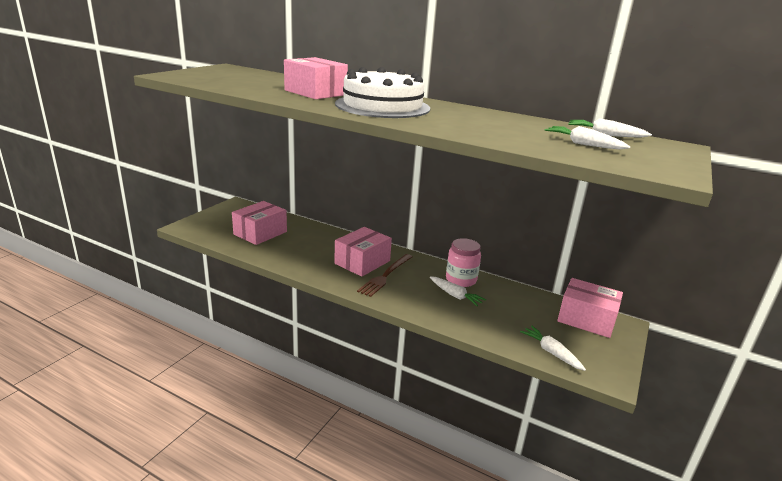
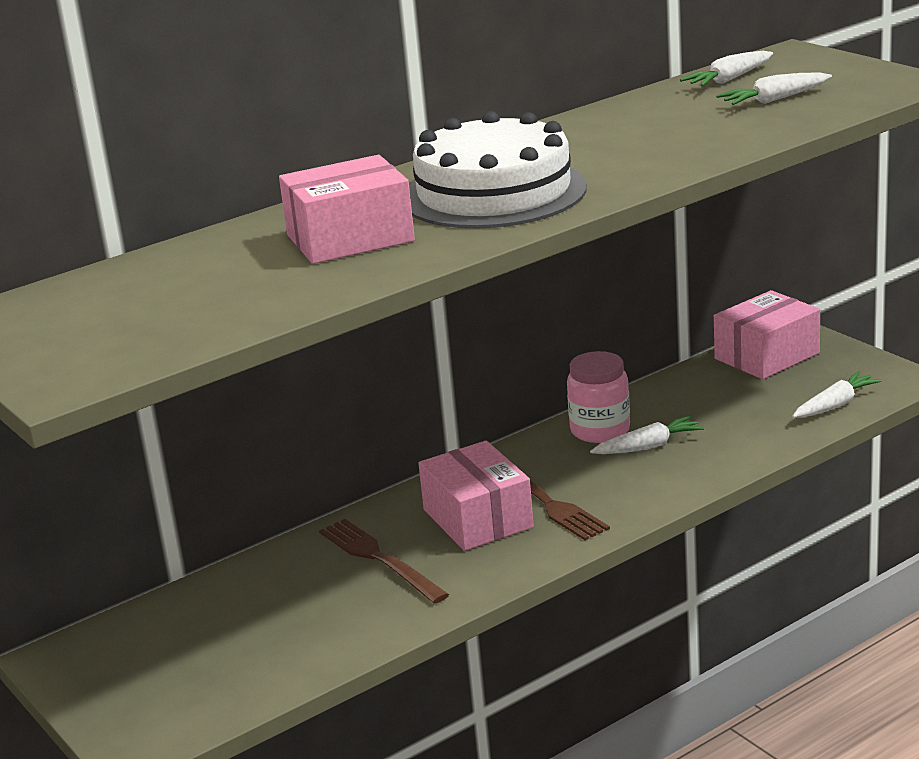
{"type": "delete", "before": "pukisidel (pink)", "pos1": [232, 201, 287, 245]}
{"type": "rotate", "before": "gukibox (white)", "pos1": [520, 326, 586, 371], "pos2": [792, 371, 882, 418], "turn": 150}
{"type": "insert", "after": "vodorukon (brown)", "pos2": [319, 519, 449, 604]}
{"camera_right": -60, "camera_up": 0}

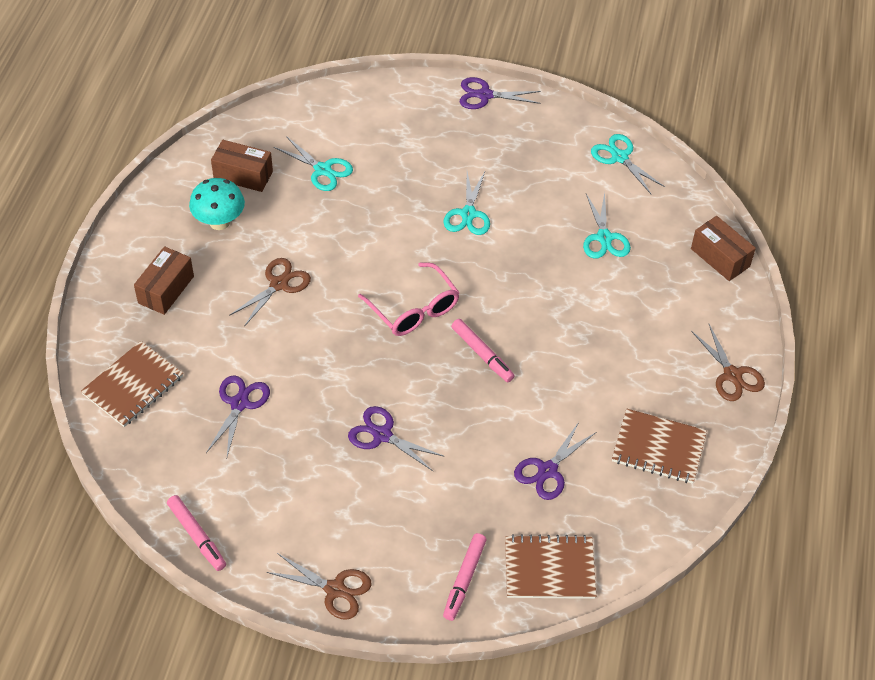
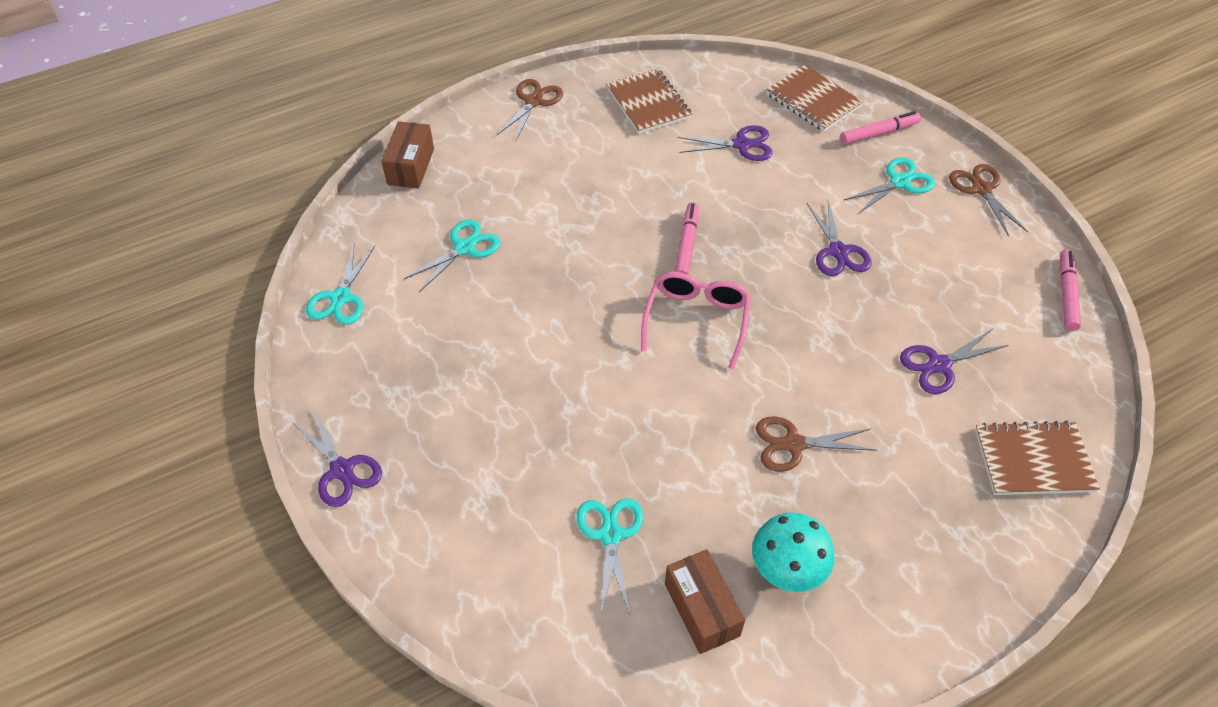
{"type": "delete", "before": "pukisidel (brown)", "pos1": [134, 246, 194, 315]}
{"type": "move", "before": "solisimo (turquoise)", "pos1": [443, 172, 490, 235], "pos2": [843, 157, 935, 214]}
{"camera_right": -130, "camera_up": 0}

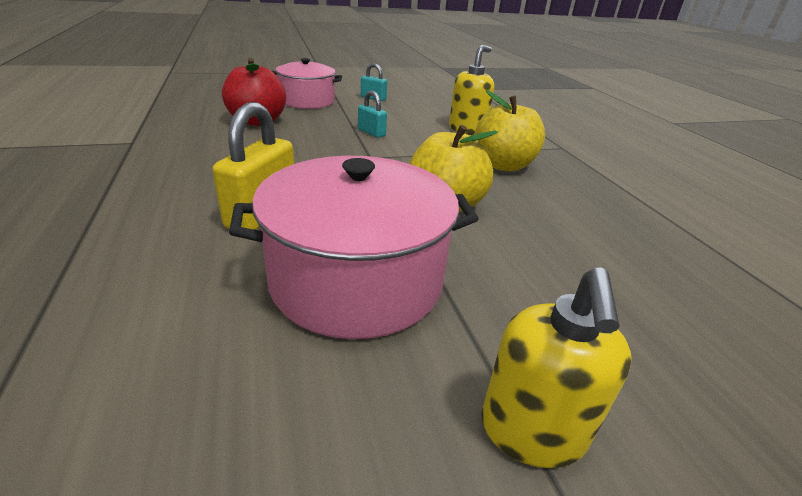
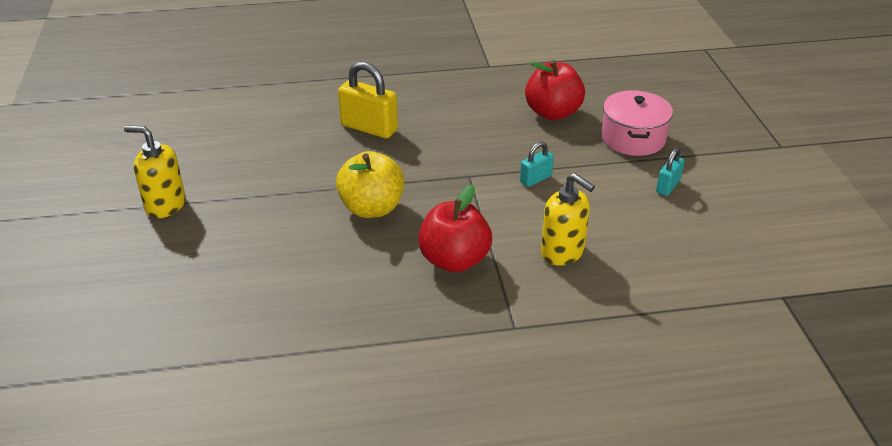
{"type": "delete", "before": "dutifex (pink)", "pos1": [229, 156, 479, 339]}
{"type": "recolor", "before": "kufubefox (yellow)", "after": "kufubefox (red)", "pos1": [475, 90, 545, 171], "pos2": [418, 184, 492, 273]}
{"camera_right": 100, "camera_up": 5}

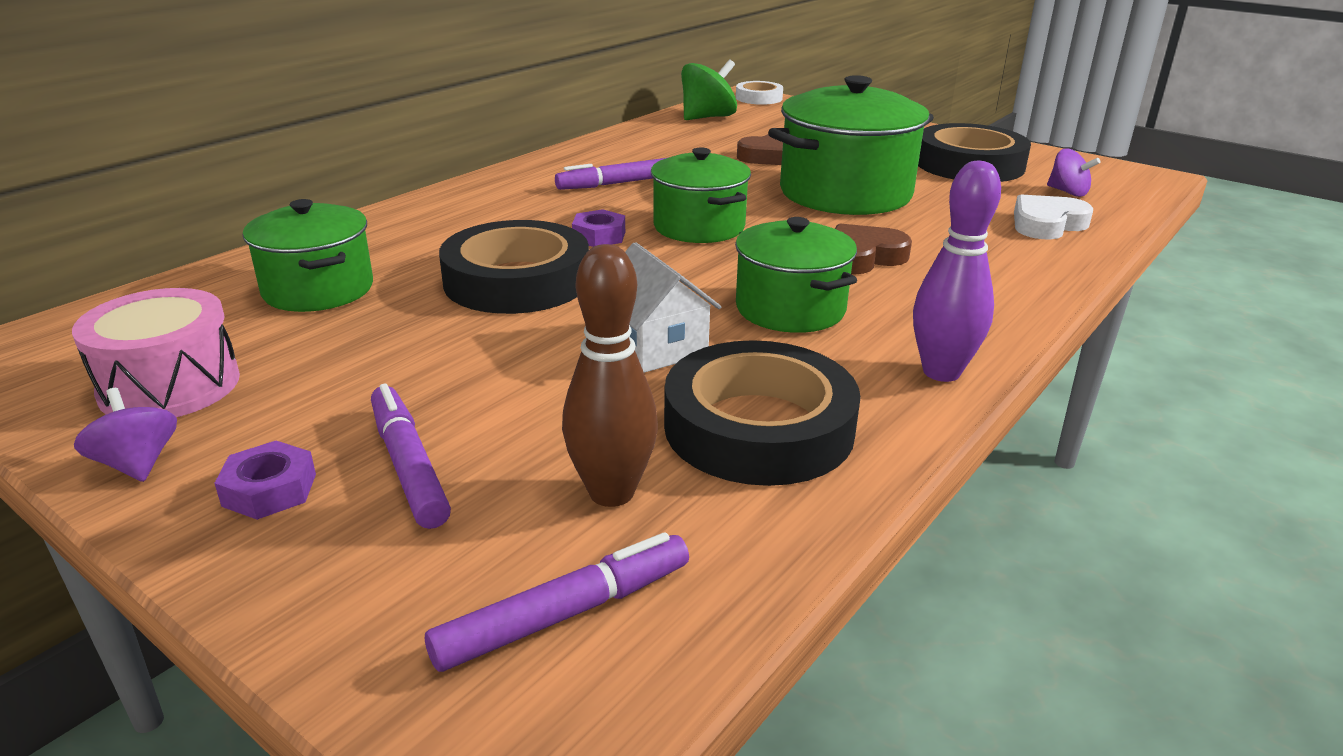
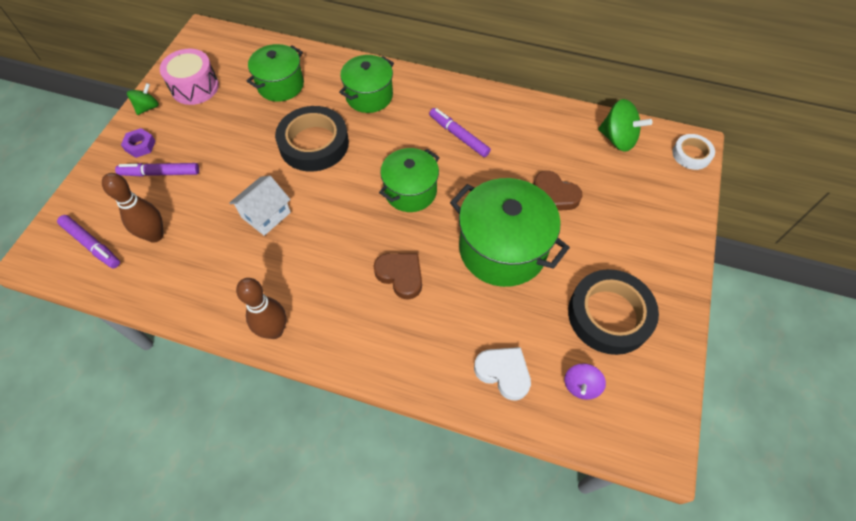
{"type": "recolor", "before": "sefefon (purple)", "after": "sefefon (green)", "pos1": [74, 388, 177, 482], "pos2": [127, 83, 159, 115]}
{"type": "rotate", "before": "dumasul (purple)", "pos1": [371, 384, 451, 529], "pos2": [115, 163, 199, 177], "turn": -135}
{"type": "delete", "before": "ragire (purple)", "pos1": [572, 209, 625, 247]}
{"type": "delete", "before": "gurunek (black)", "pos1": [664, 340, 861, 486]}
{"type": "move", "before": "dutifex (green)", "pos1": [735, 217, 857, 333], "pos2": [339, 55, 394, 113]}
{"type": "recolor", "before": "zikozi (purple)", "after": "zikozi (brown)", "pos1": [913, 161, 1001, 382], "pos2": [236, 278, 286, 339]}
{"camera_right": 70, "camera_up": 30}

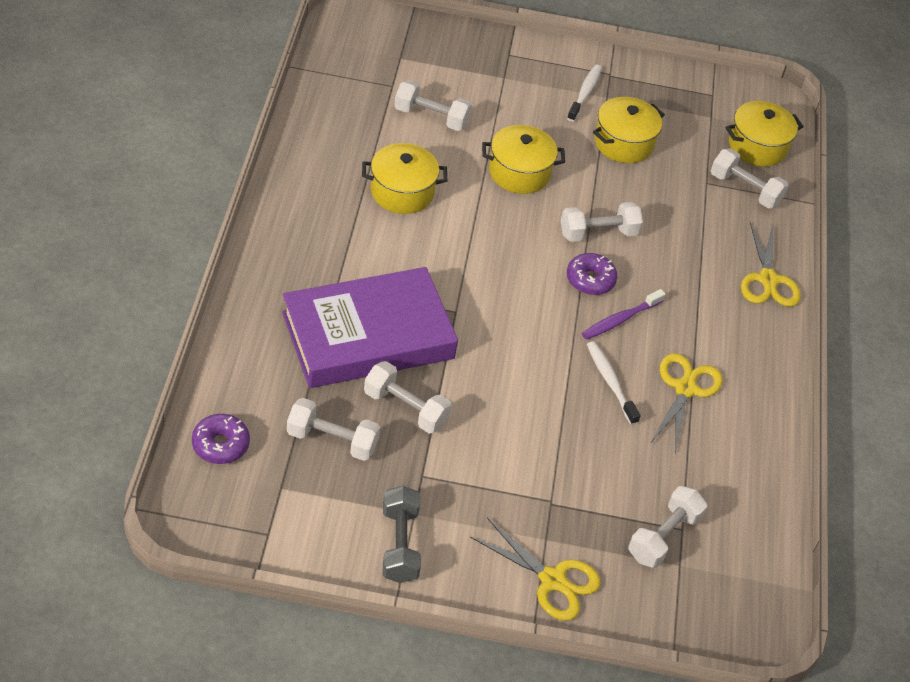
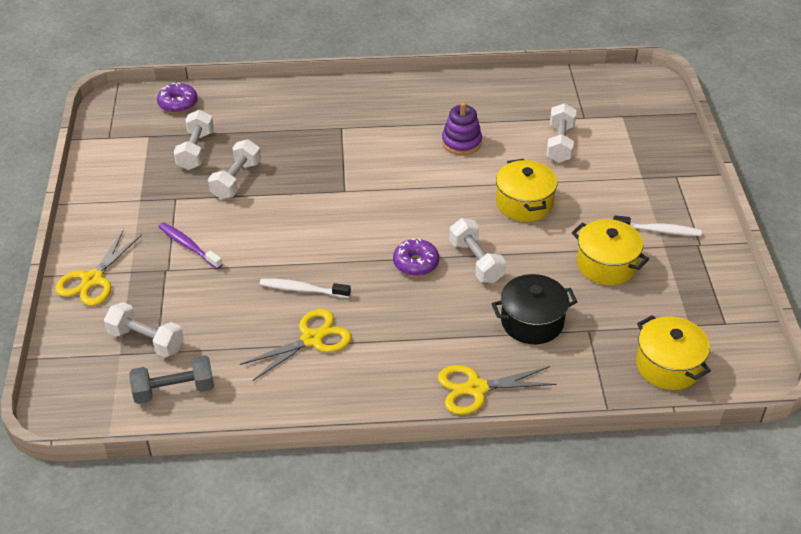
{"type": "delete", "before": "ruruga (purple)", "pos1": [282, 267, 458, 388]}
{"type": "replace", "before": "dutifex (yellow)", "after": "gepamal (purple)", "pos1": [362, 143, 447, 214], "pos2": [442, 102, 482, 155]}
{"type": "move", "before": "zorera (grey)", "pos1": [383, 486, 421, 583], "pos2": [129, 355, 214, 404]}
{"type": "move", "before": "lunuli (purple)", "pos1": [582, 289, 666, 340], "pos2": [158, 222, 223, 269]}
{"type": "rotate", "before": "lunuli (white)", "pos1": [587, 341, 641, 425], "pos2": [259, 278, 351, 298], "turn": -135}
{"type": "rotate", "before": "solisimo (yellow)", "pos1": [650, 353, 723, 453], "pos2": [240, 309, 352, 381], "turn": -45}
{"type": "delete", "before": "zorera (white)", "pos1": [711, 148, 789, 208]}
{"type": "insert", "after": "dutifex (black)", "pos2": [492, 274, 578, 344]}
{"camera_right": 85, "camera_up": -5}

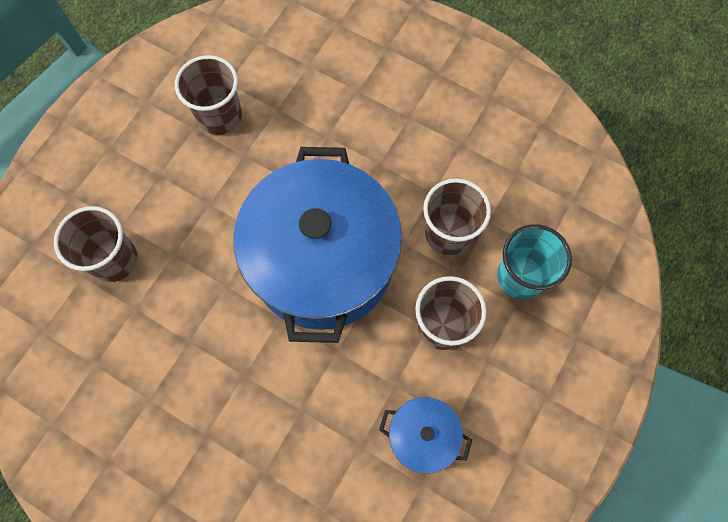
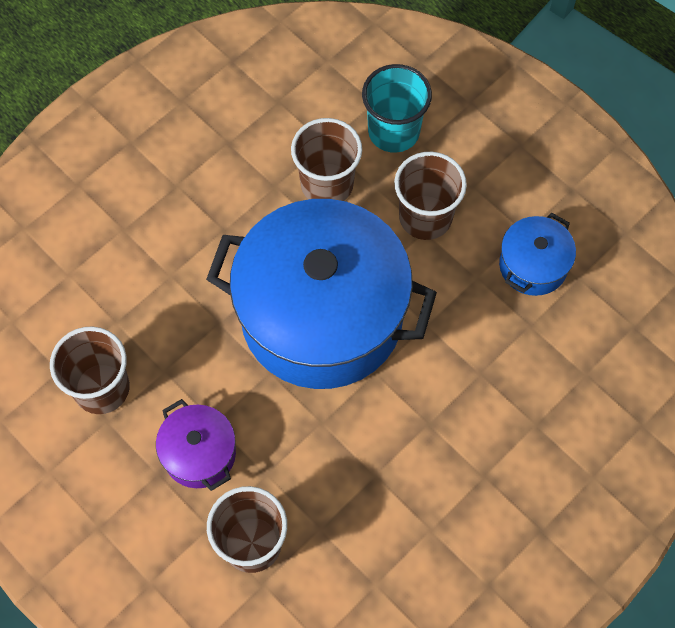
{"type": "insert", "after": "dutifex (purple)", "pos2": [156, 399, 236, 491]}
{"camera_right": -75, "camera_up": -5}

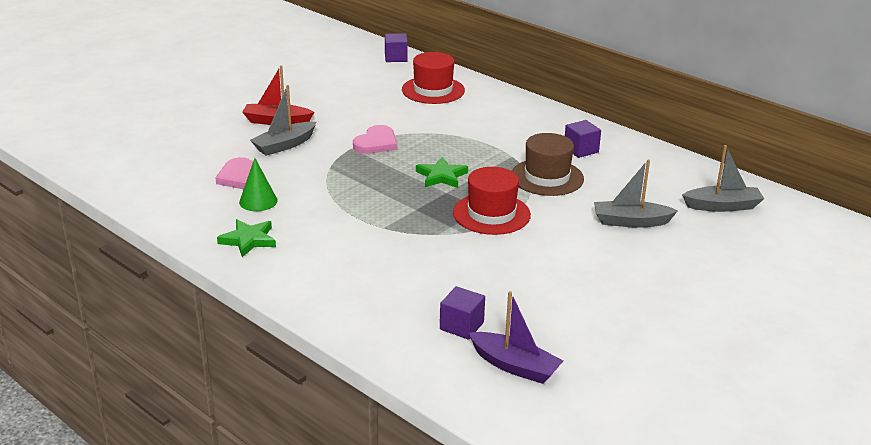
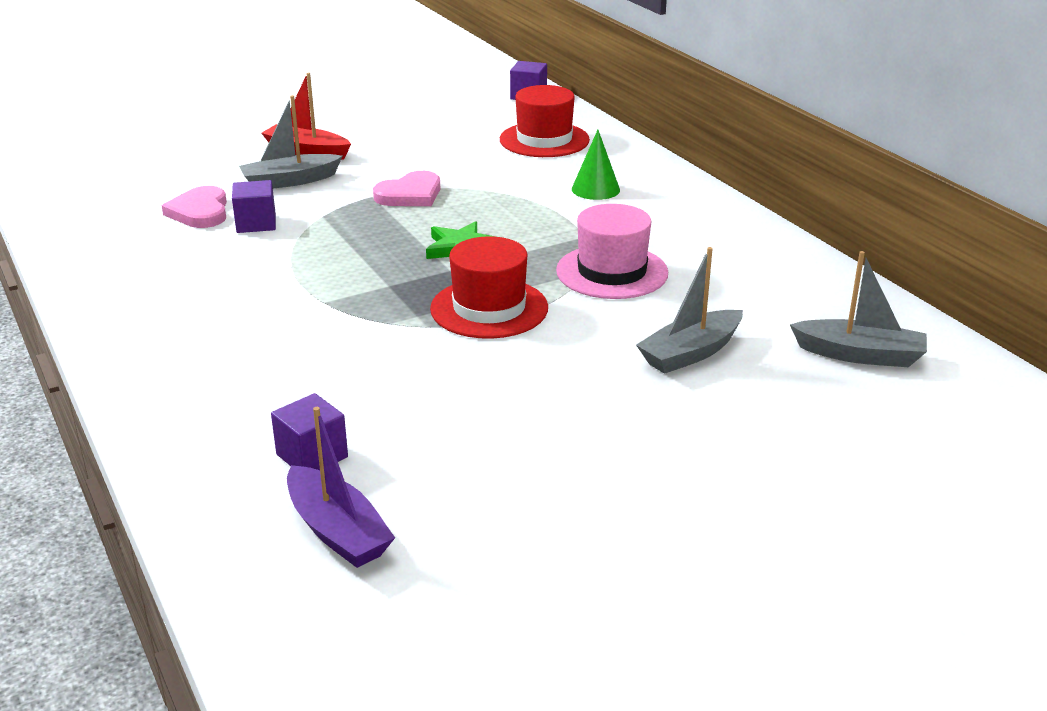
{"type": "delete", "before": "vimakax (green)", "pos1": [217, 219, 276, 257]}
{"type": "move", "before": "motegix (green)", "pos1": [239, 158, 278, 211], "pos2": [572, 130, 620, 200]}
{"type": "recolor", "before": "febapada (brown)", "after": "febapada (pink)", "pos1": [512, 133, 584, 196], "pos2": [556, 204, 668, 299]}
{"type": "move", "before": "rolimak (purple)", "pos1": [565, 120, 601, 158], "pos2": [232, 180, 276, 233]}
{"type": "rotate", "before": "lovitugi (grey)", "pos1": [594, 159, 678, 228], "pos2": [636, 247, 743, 374], "turn": -60}
{"camera_right": 20, "camera_up": 0}

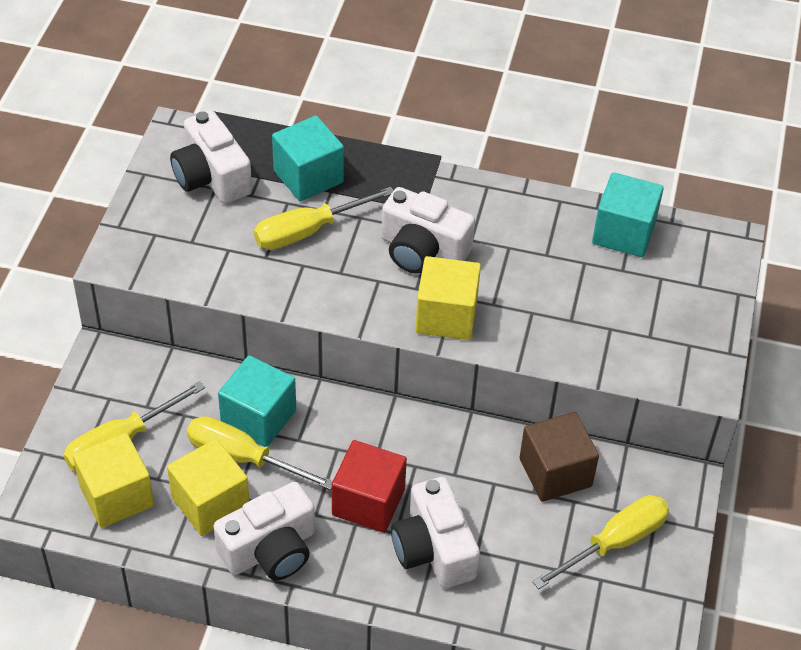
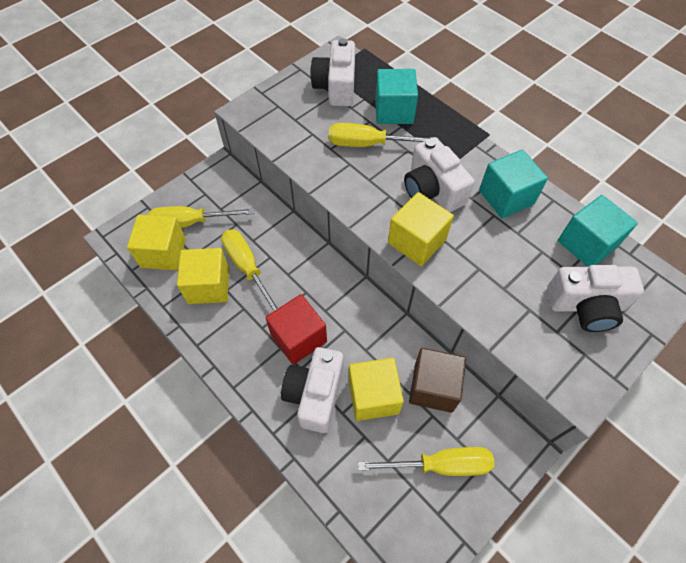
{"type": "move", "before": "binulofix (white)", "pos1": [213, 482, 315, 580], "pos2": [547, 265, 644, 332]}
{"type": "move", "before": "rolimak (turquoise)", "pos1": [218, 355, 296, 447], "pos2": [479, 150, 548, 219]}
{"type": "insert", "after": "rolimak (yellow)", "pos2": [349, 358, 404, 421]}
{"camera_right": 35, "camera_up": 10}

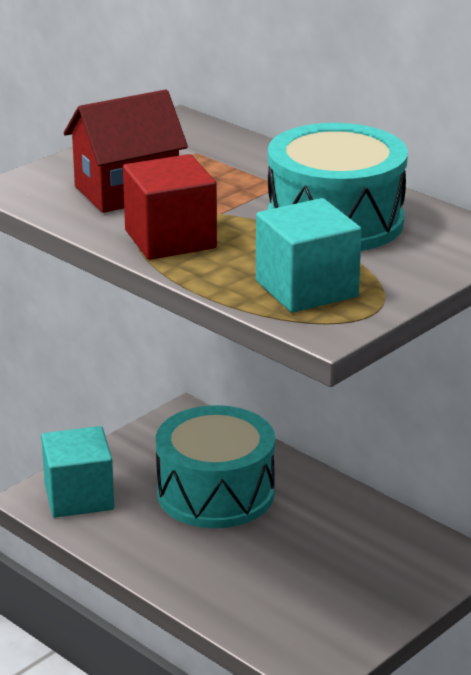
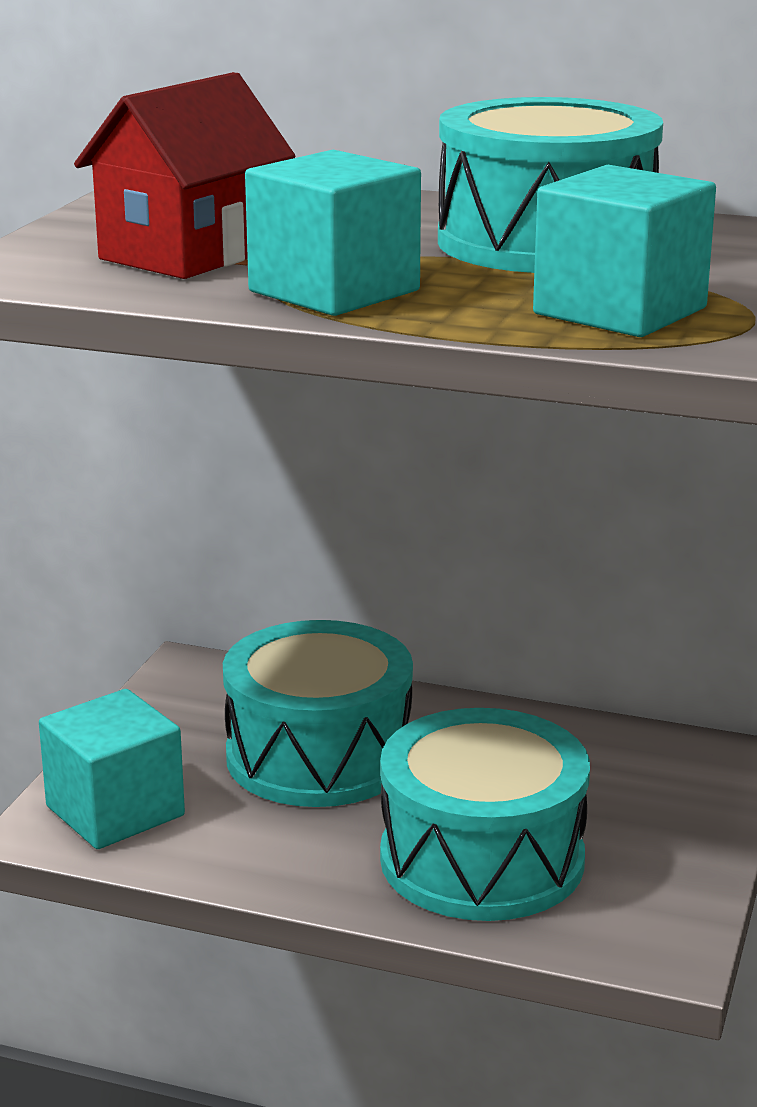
{"type": "recolor", "before": "rolimak (red)", "after": "rolimak (turquoise)", "pos1": [123, 154, 217, 260], "pos2": [245, 150, 421, 316]}
{"type": "insert", "after": "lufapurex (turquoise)", "pos2": [380, 708, 590, 921]}
{"camera_right": -25, "camera_up": -5}

